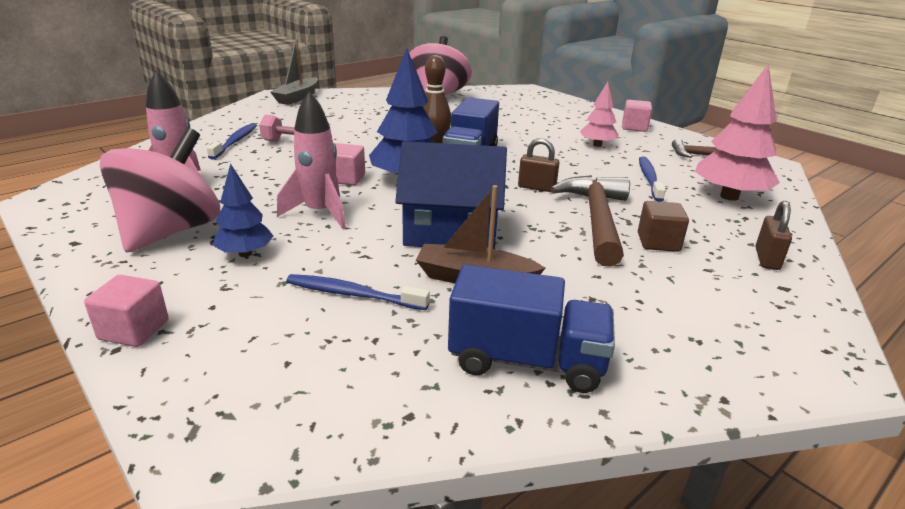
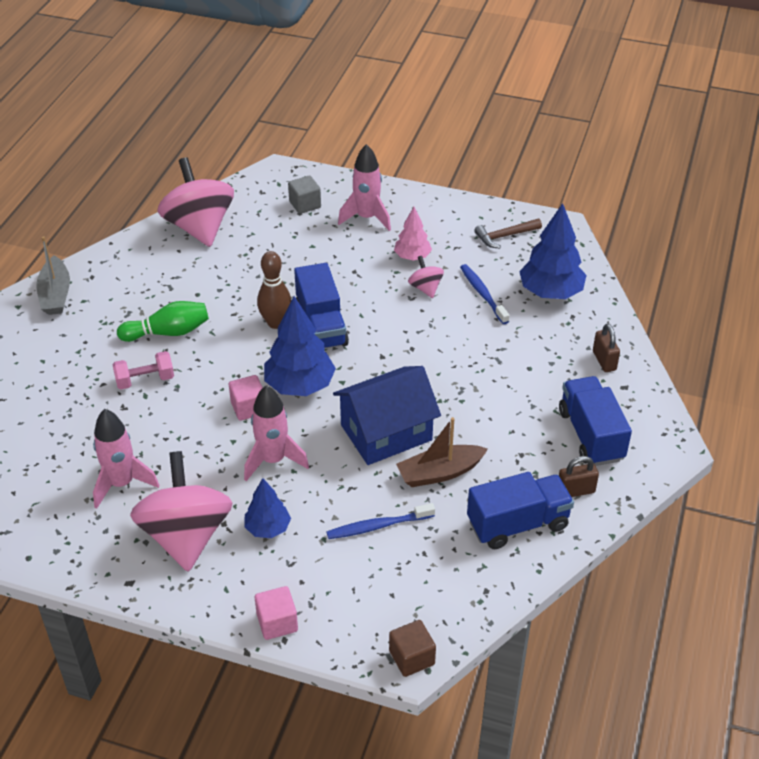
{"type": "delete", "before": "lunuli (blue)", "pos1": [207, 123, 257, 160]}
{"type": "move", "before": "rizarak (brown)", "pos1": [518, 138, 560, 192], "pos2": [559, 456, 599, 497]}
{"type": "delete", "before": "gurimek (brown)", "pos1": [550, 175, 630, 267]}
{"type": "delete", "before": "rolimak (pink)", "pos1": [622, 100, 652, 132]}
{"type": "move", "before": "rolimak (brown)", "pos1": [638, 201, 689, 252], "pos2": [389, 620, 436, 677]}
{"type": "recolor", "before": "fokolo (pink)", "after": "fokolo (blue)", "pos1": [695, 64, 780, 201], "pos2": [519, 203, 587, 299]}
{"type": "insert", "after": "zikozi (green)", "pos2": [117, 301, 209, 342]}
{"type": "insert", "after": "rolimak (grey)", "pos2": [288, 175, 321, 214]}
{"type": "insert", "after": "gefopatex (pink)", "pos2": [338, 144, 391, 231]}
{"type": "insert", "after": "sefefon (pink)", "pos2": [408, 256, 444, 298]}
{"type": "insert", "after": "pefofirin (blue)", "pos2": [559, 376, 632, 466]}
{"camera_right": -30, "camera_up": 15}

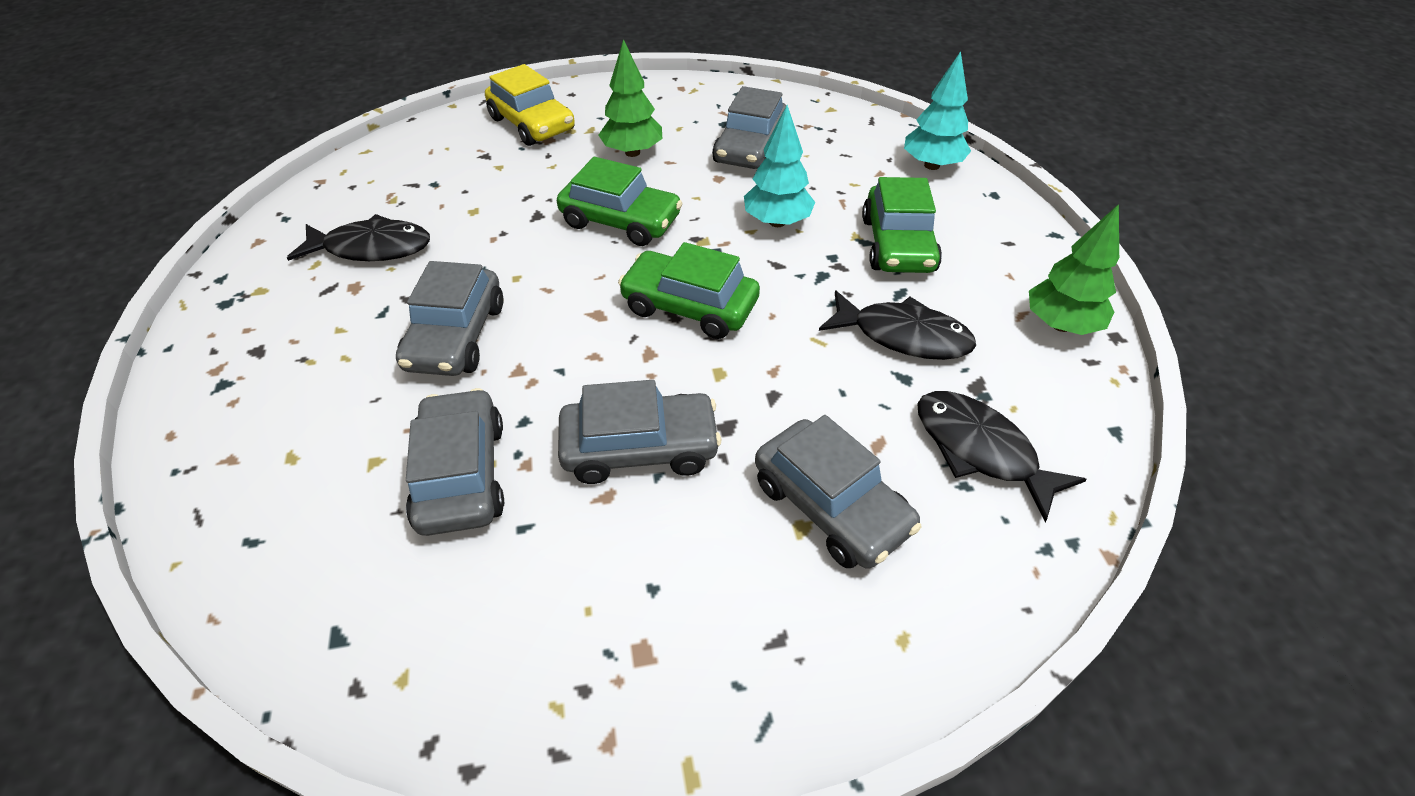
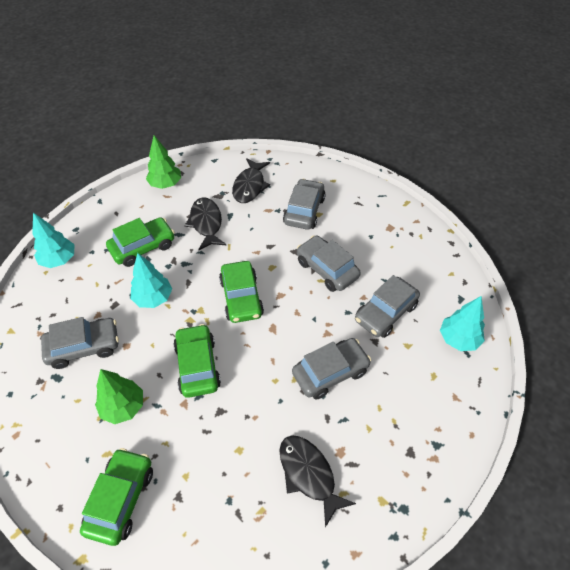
{"type": "recolor", "before": "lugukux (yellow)", "after": "lugukux (green)", "pos1": [485, 64, 575, 146], "pos2": [80, 448, 153, 546]}
{"type": "insert", "after": "fokolo (turquoise)", "pos2": [440, 296, 485, 351]}
{"camera_right": -125, "camera_up": 5}

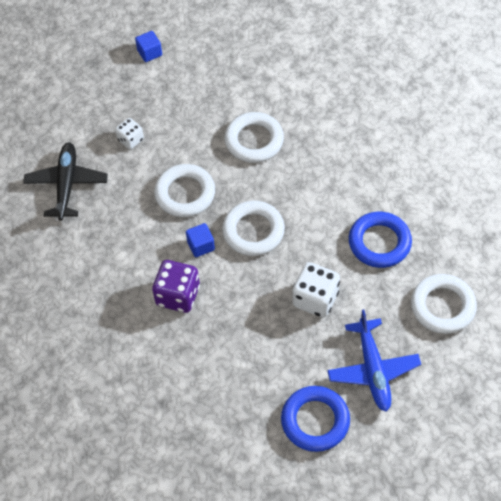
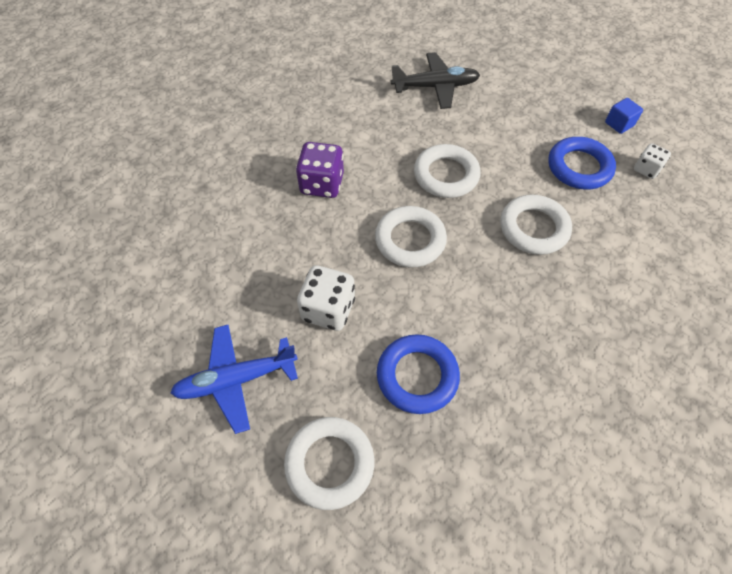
{"type": "move", "before": "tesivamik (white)", "pos1": [115, 118, 144, 149], "pos2": [634, 143, 671, 179]}
{"type": "delete", "before": "rolimak (blue)", "pos1": [186, 223, 215, 257]}
{"type": "move", "before": "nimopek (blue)", "pos1": [281, 386, 350, 452], "pos2": [548, 137, 616, 190]}
{"camera_right": 80, "camera_up": 0}

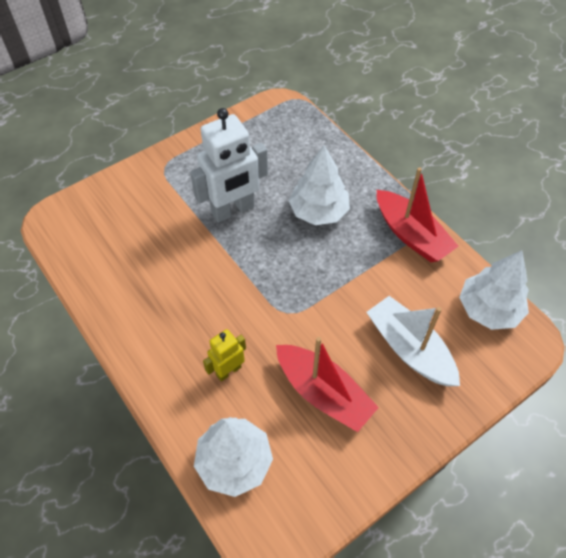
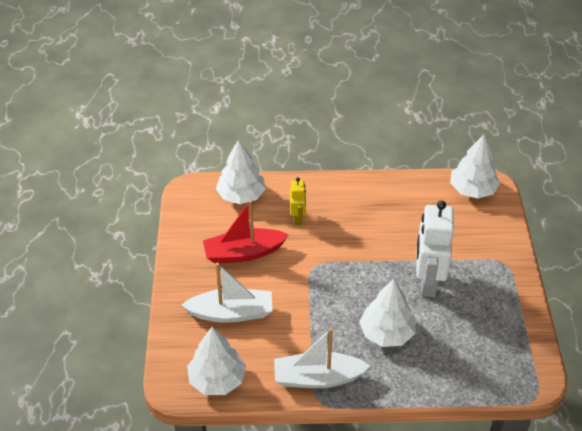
{"type": "recolor", "before": "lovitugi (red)", "after": "lovitugi (white)", "pos1": [377, 167, 459, 262], "pos2": [274, 328, 370, 388]}
{"type": "insert", "after": "fokolo (white)", "pos2": [450, 134, 500, 199]}
{"camera_right": 125, "camera_up": -10}

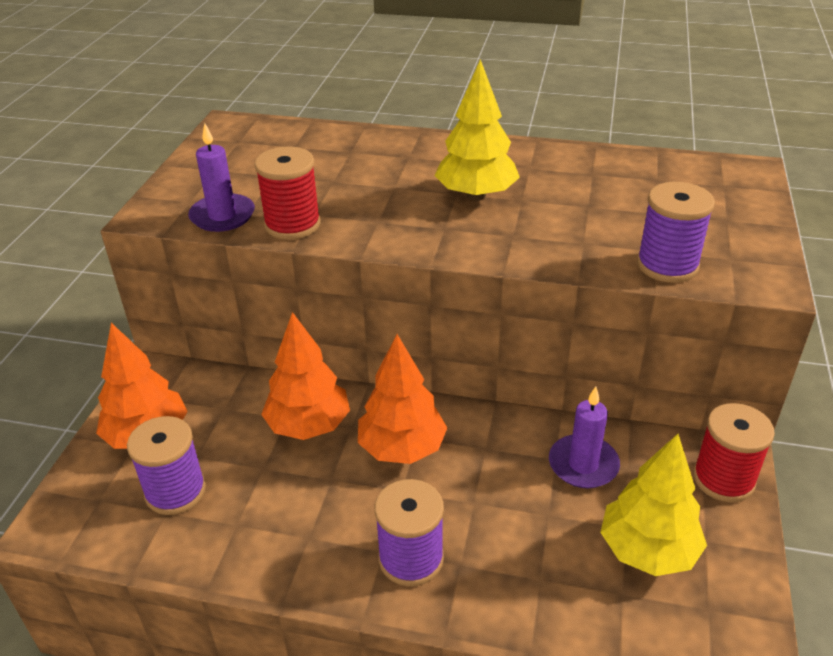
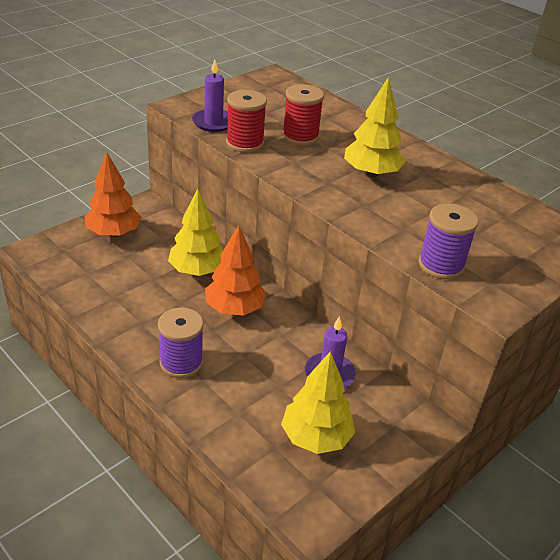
{"type": "delete", "before": "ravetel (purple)", "pos1": [127, 416, 206, 515]}
{"type": "recolor", "before": "fokolo (orange)", "after": "fokolo (yellow)", "pos1": [261, 312, 350, 440], "pos2": [168, 188, 223, 276]}
{"type": "move", "before": "ravetel (red)", "pos1": [693, 403, 775, 502], "pos2": [282, 84, 324, 146]}
{"camera_right": 30, "camera_up": 0}

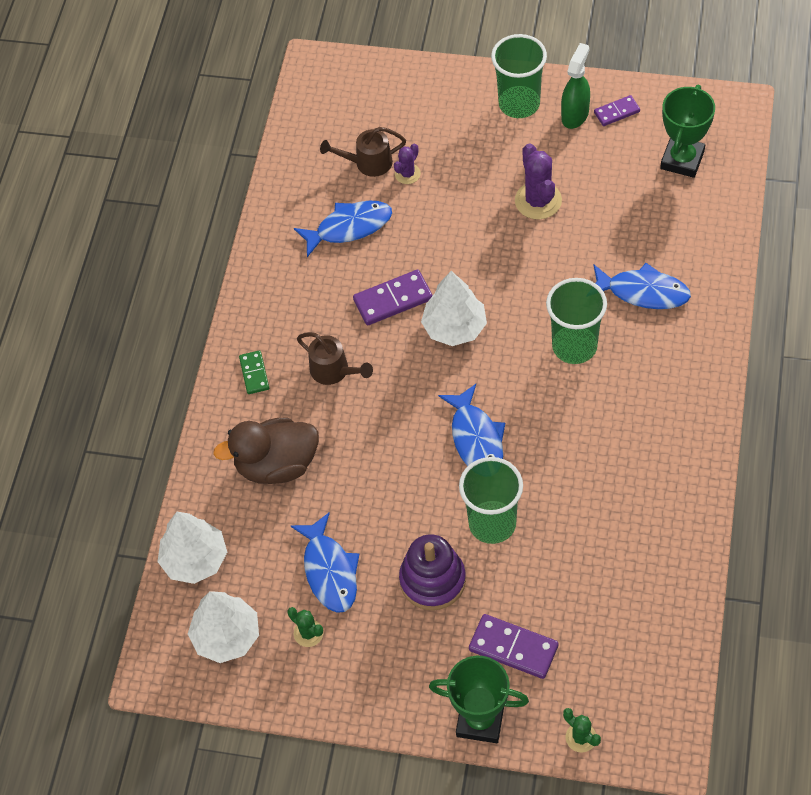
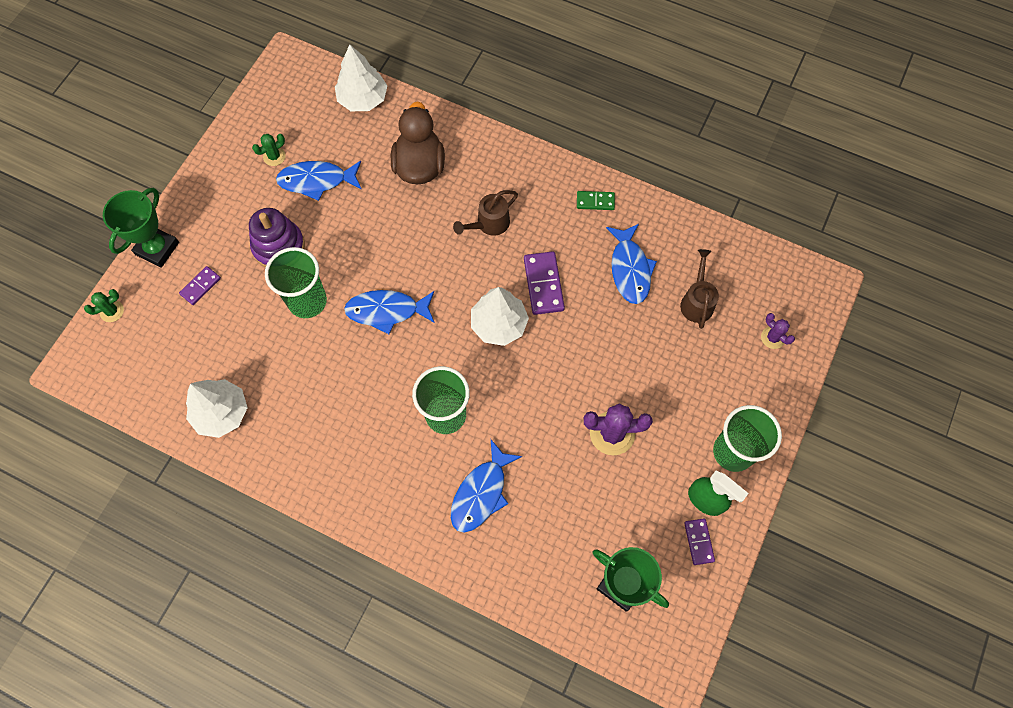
{"type": "move", "before": "fokolo (white)", "pos1": [188, 591, 259, 663], "pos2": [186, 379, 248, 438]}
{"type": "move", "before": "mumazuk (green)", "pos1": [239, 351, 269, 394], "pos2": [577, 191, 615, 210]}
{"type": "move", "before": "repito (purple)", "pos1": [394, 143, 421, 184], "pos2": [761, 313, 795, 349]}
{"type": "resize", "before": "mumazuk (purple)", "pos1": [469, 614, 558, 679], "pos2": [179, 266, 221, 305], "scale": 0.61}
{"camera_right": 100, "camera_up": 10}

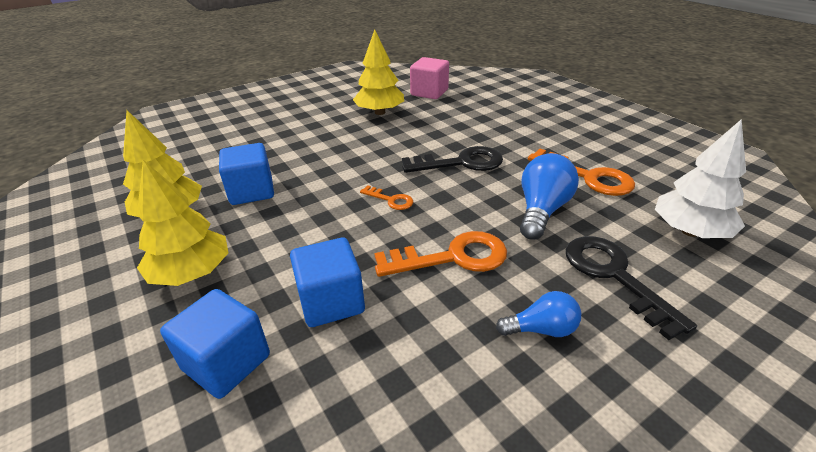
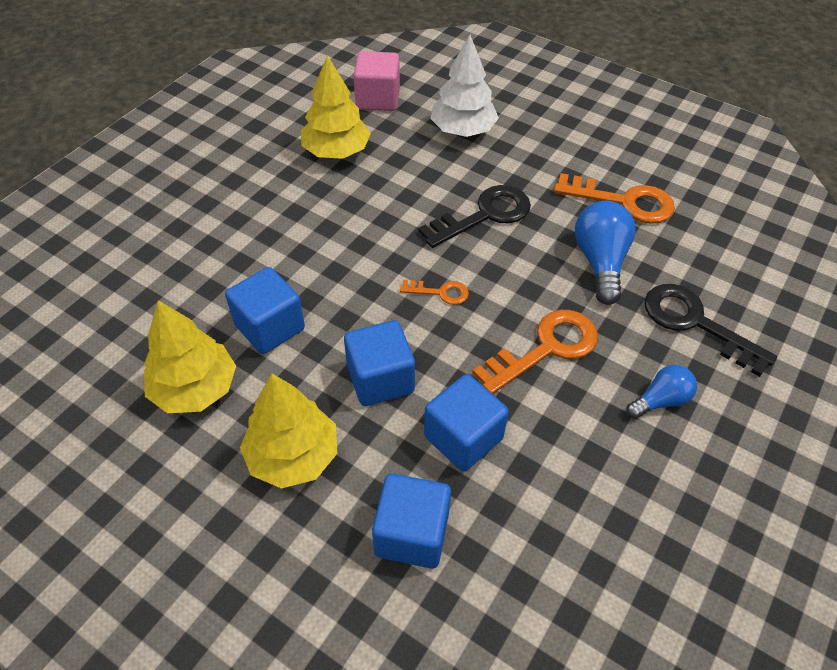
{"type": "move", "before": "fokolo (white)", "pos1": [655, 119, 746, 238], "pos2": [430, 35, 499, 137]}
{"type": "insert", "after": "rolimak (blue)", "pos2": [344, 320, 415, 406]}
{"camera_right": -25, "camera_up": 15}

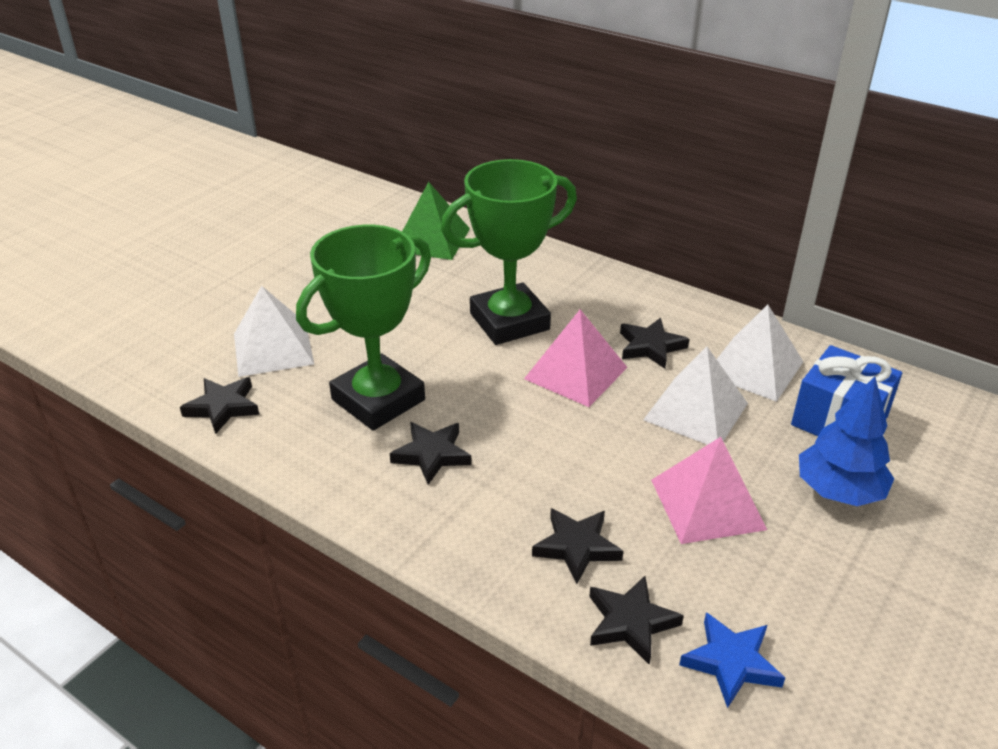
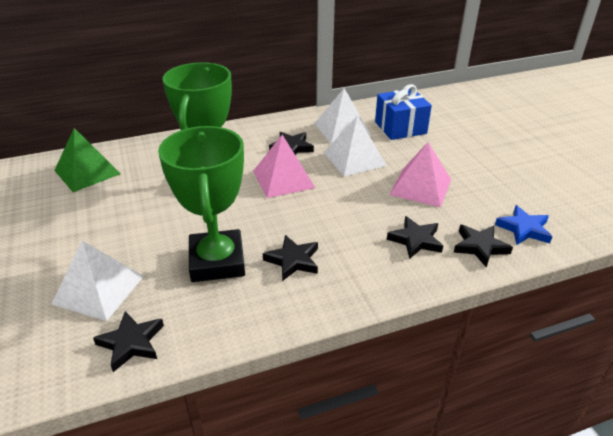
{"type": "delete", "before": "fokolo (blue)", "pos1": [799, 377, 894, 506]}
{"camera_right": -55, "camera_up": 0}

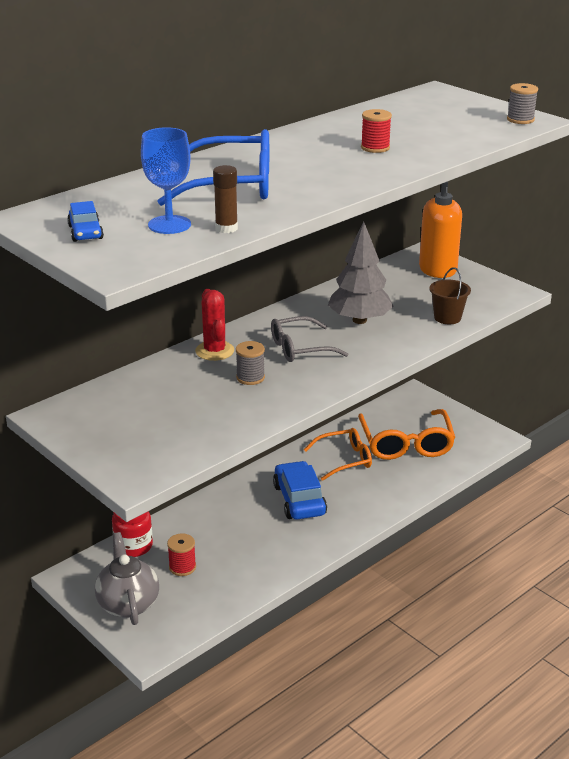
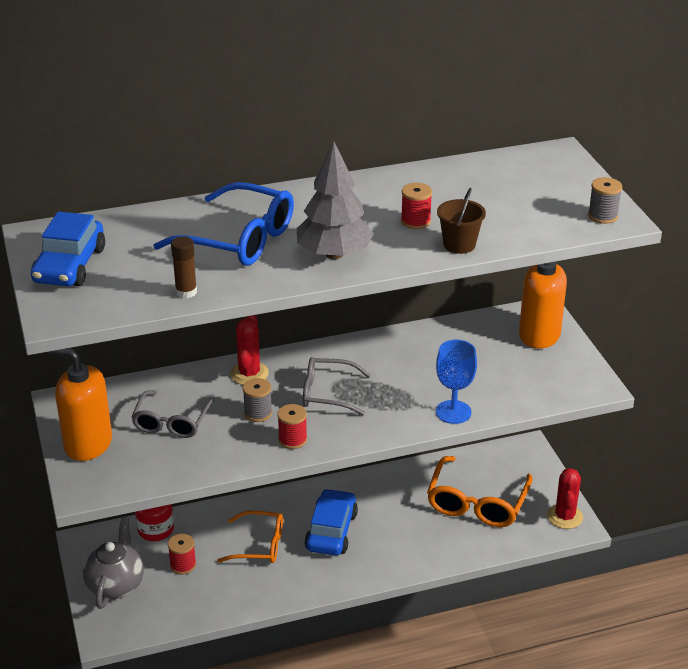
{"type": "resize", "before": "lugukux (blue)", "pos1": [67, 201, 104, 242], "pos2": [31, 212, 105, 286], "scale": 1.83}
{"type": "move", "before": "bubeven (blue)", "pos1": [141, 127, 191, 234], "pos2": [436, 340, 477, 424]}
{"type": "move", "before": "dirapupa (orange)", "pos1": [304, 428, 372, 481], "pos2": [217, 510, 283, 563]}
{"type": "move", "before": "fokolo (grey)", "pos1": [328, 222, 393, 324], "pos2": [297, 141, 374, 259]}
{"type": "move", "before": "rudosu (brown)", "pos1": [429, 267, 471, 324], "pos2": [437, 188, 486, 254]}
{"type": "insert", "after": "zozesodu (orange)", "pos2": [48, 348, 112, 461]}
{"type": "insert", "after": "dirapupa (grey)", "pos2": [131, 390, 214, 438]}
{"type": "insert", "after": "ravetel (red)", "pos2": [277, 404, 307, 449]}
{"type": "insert", "after": "repito (red)", "pos2": [547, 468, 583, 529]}
{"camera_right": 25, "camera_up": 5}

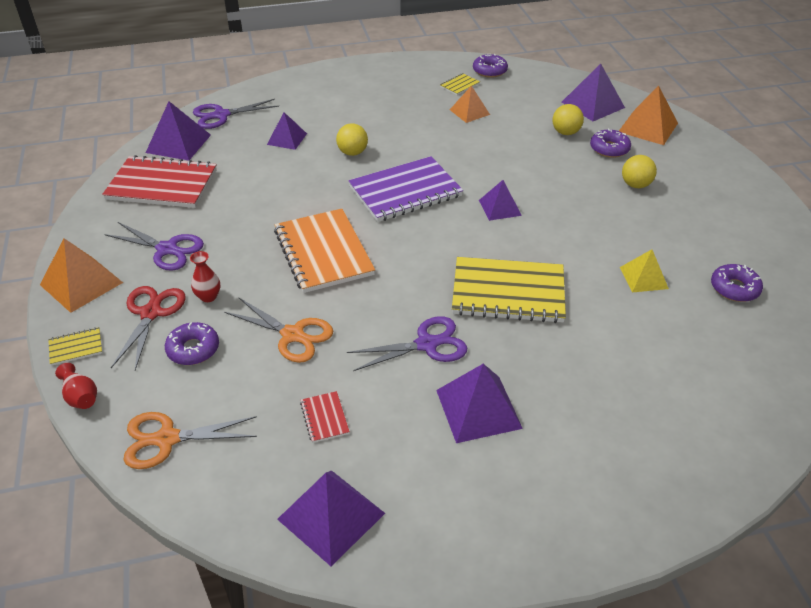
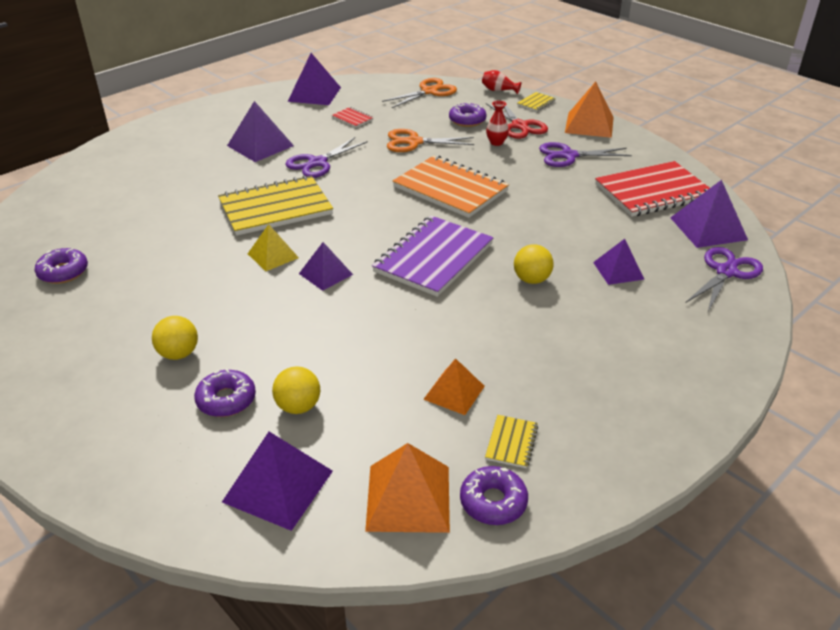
{"type": "move", "before": "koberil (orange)", "pos1": [619, 85, 678, 145], "pos2": [365, 443, 450, 533]}
{"type": "move", "before": "koberil (yellow)", "pos1": [620, 249, 669, 292], "pos2": [248, 224, 299, 271]}
{"camera_right": 150, "camera_up": -5}

